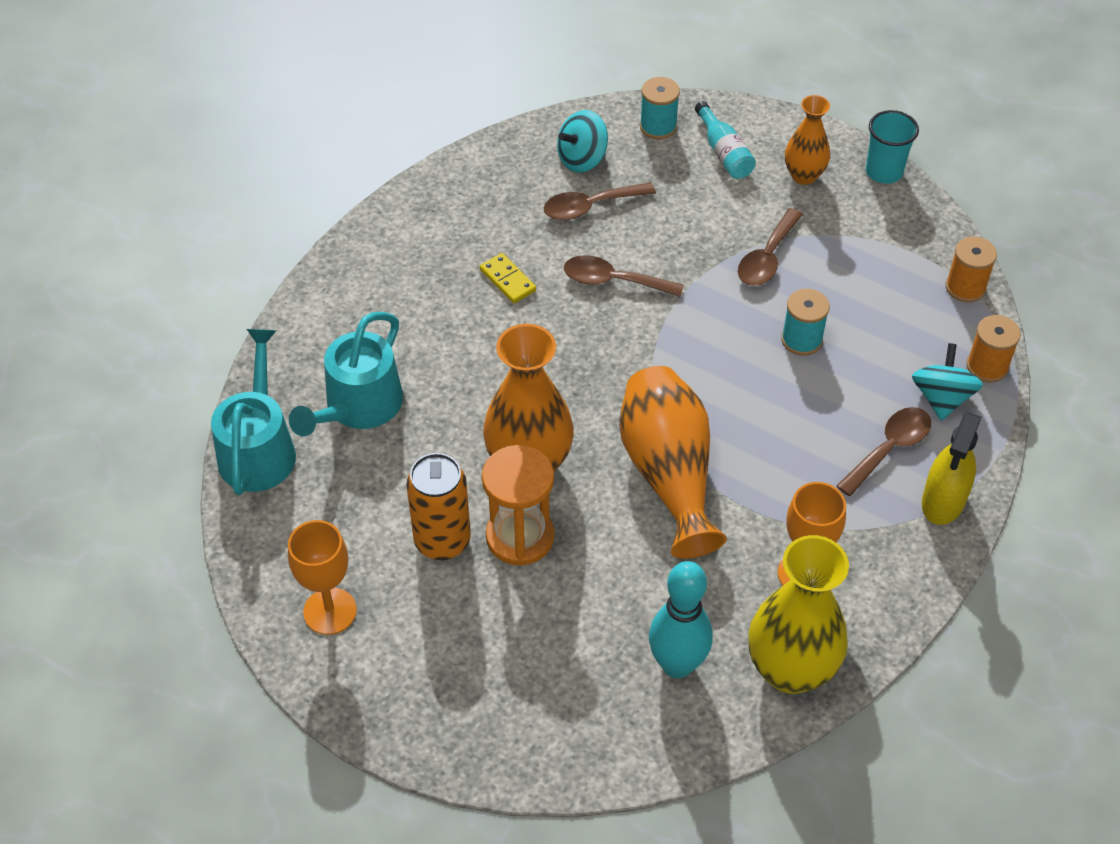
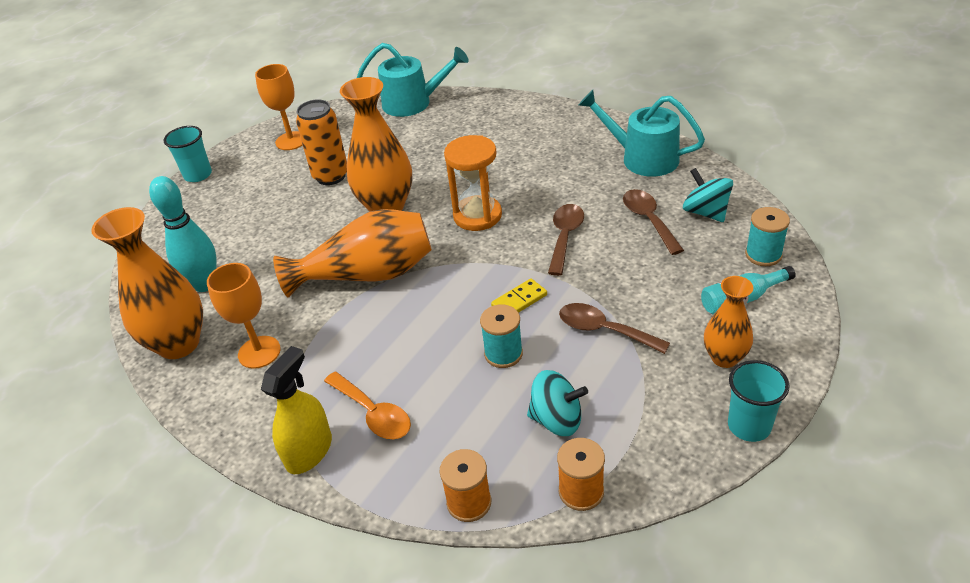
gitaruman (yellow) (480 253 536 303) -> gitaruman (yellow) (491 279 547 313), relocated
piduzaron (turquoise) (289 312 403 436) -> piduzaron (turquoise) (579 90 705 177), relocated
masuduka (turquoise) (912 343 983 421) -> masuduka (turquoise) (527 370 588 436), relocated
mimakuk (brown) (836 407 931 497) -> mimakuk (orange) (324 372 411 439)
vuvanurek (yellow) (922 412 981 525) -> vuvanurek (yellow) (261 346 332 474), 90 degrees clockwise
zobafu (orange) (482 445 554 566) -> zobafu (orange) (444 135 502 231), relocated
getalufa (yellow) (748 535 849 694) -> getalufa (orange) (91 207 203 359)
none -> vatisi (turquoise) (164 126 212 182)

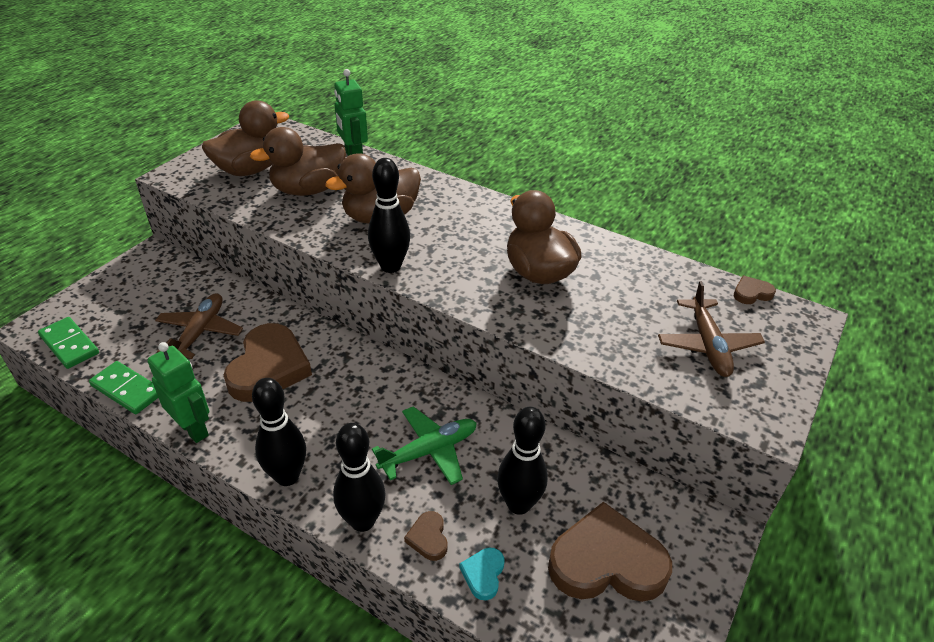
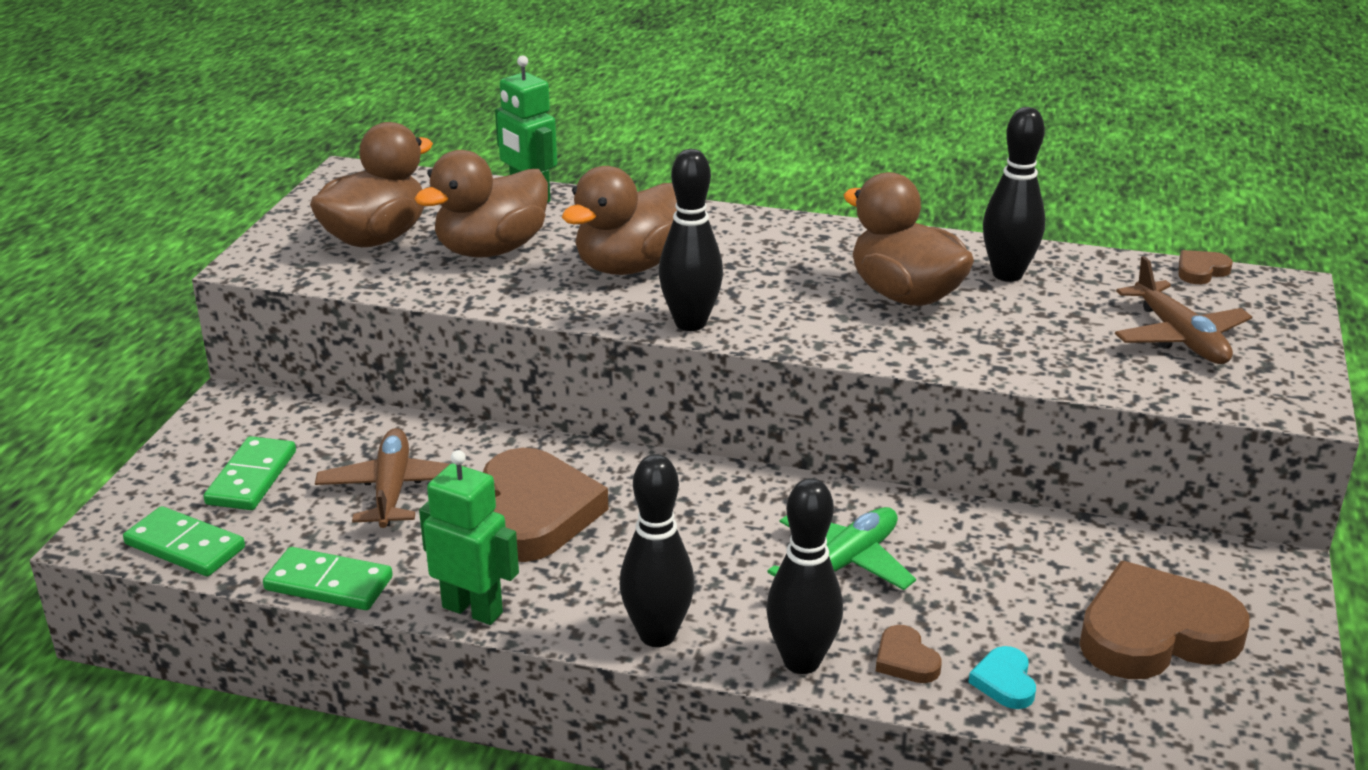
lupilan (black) (497 407 548 515) -> lupilan (black) (983 107 1045 282), relocated
none -> gitaruman (green) (204 436 296 510)

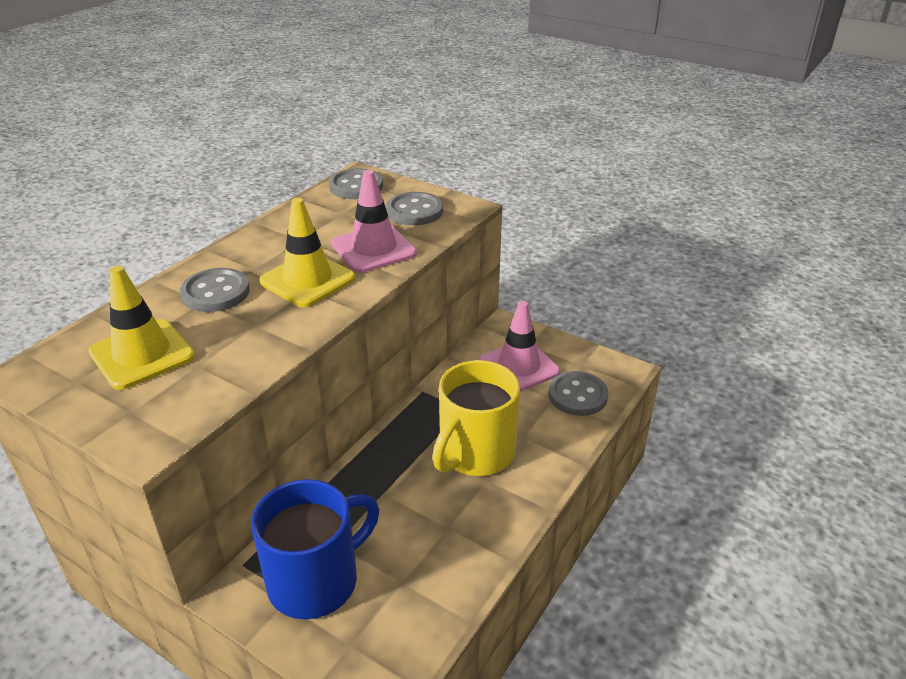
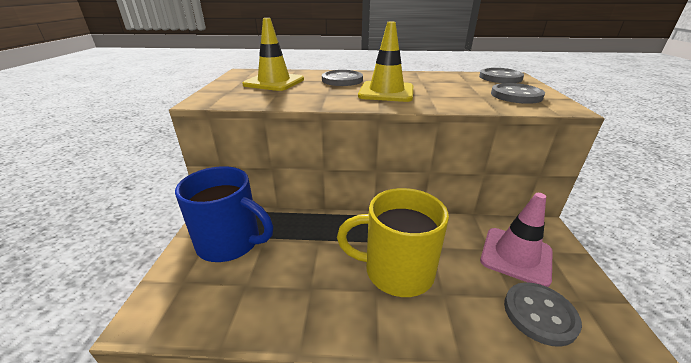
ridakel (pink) (331 170 417 273) -> none

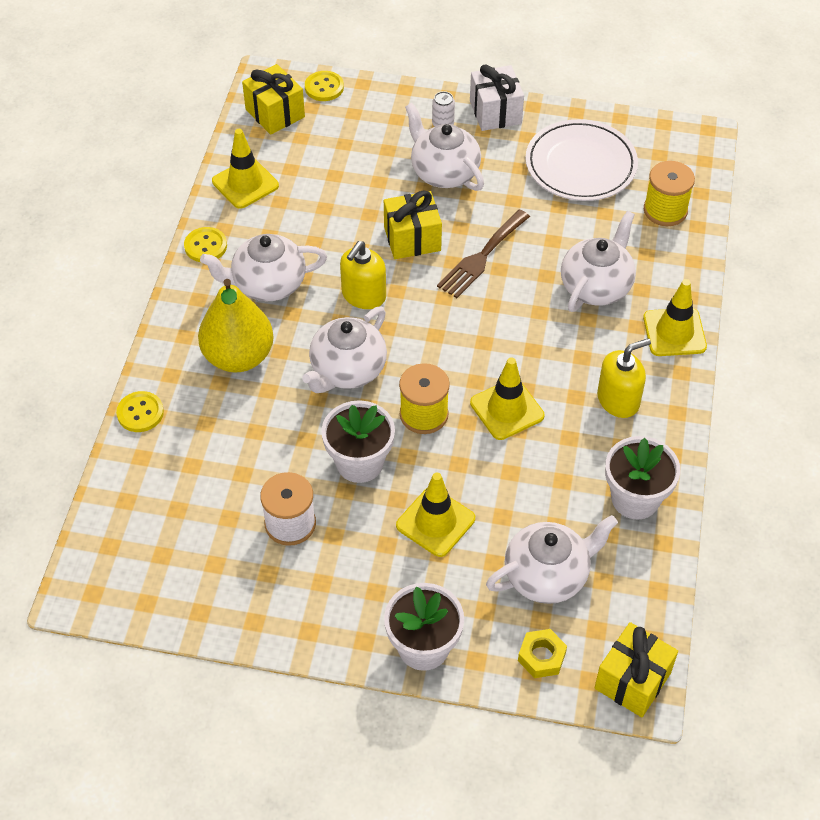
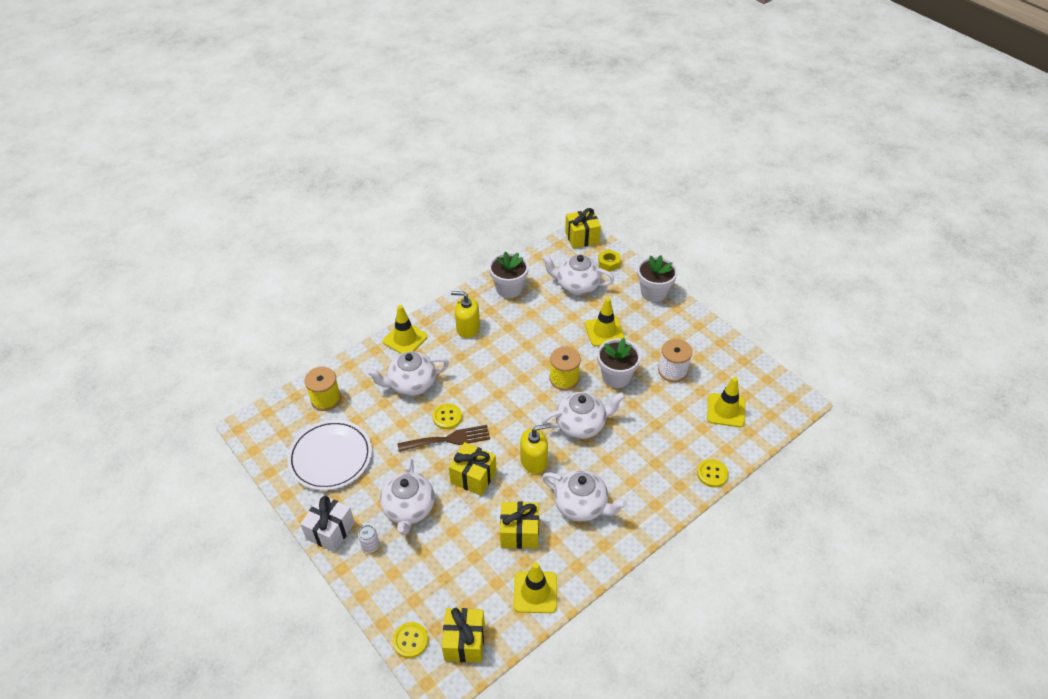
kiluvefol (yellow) (184 227 227 262) -> kiluvefol (yellow) (433 403 462 429), relocated
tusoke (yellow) (198 279 274 372) -> none
ridakel (yellow) (470 357 544 440) -> ridakel (yellow) (707 377 746 427), relocated
none -> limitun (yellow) (500 502 539 549)

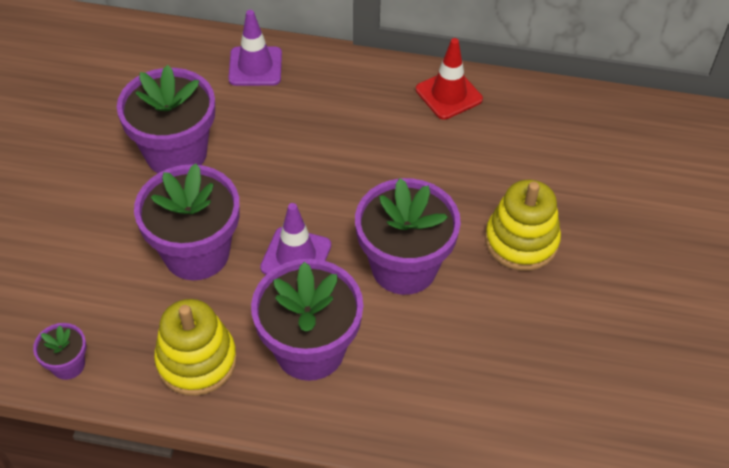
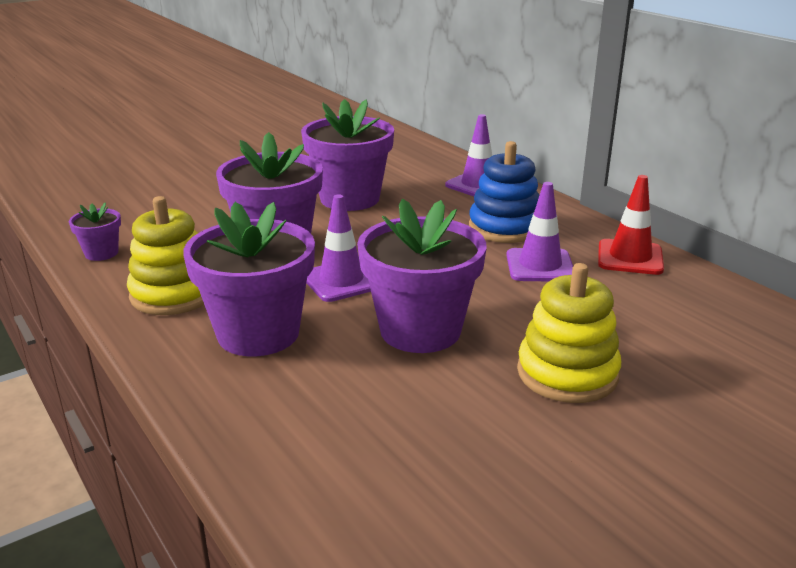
none -> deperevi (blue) (469 141 539 243)
none -> ridakel (purple) (506 182 573 281)

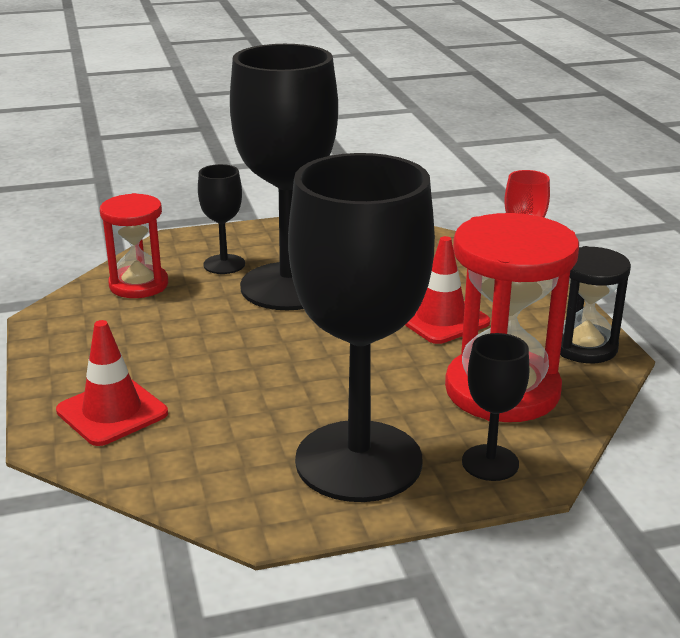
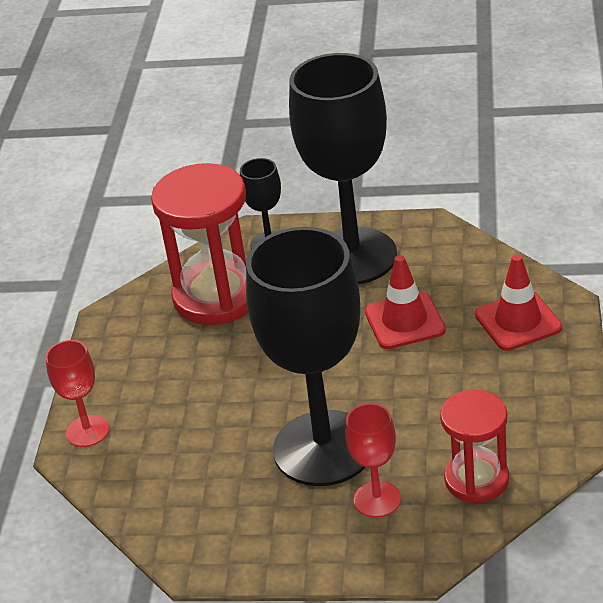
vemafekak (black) (198 164 245 274) -> vemafekak (red) (345 403 401 517)
ridakel (red) (405 236 490 344) -> ridakel (red) (365 255 446 349), relocated
zobafu (black) (560 246 631 363) -> none

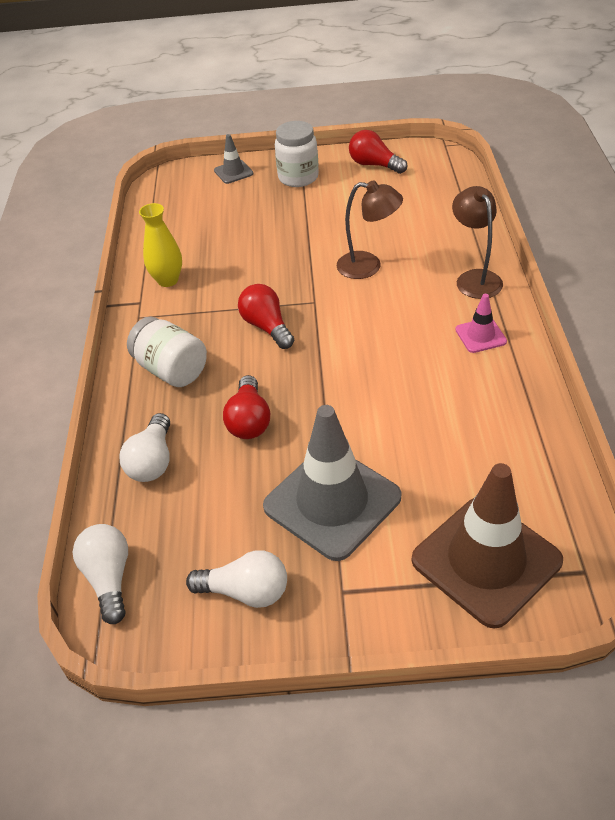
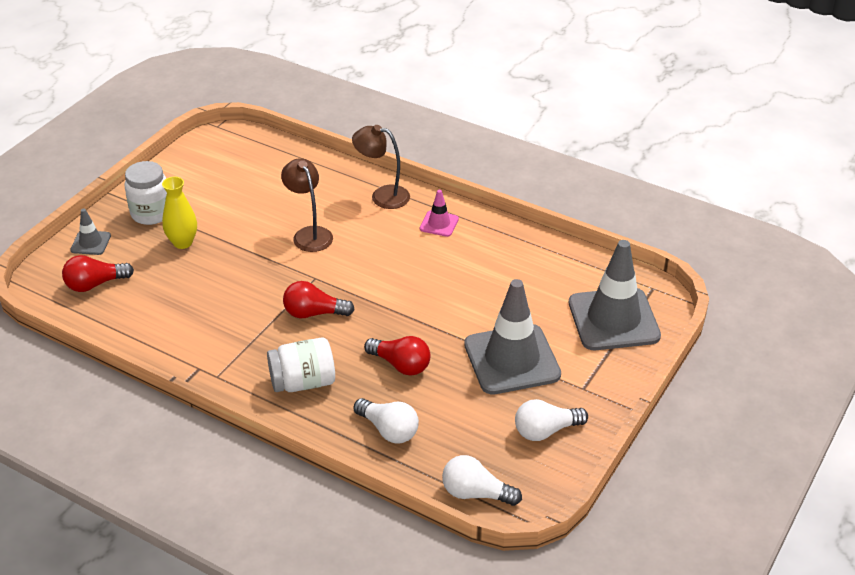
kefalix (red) (349 130 407 174) -> kefalix (red) (62 255 134 292), relocated
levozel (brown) (337 180 403 279) -> levozel (brown) (281 158 333 252), 75 degrees counterclockwise
getalufa (yellow) (139 203 182 287) -> getalufa (yellow) (162 177 197 249), relocated
ridakel (brown) (412 463 563 629) -> ridakel (grey) (569 240 661 350)
kefalix (white) (186 550 287 608) -> kefalix (white) (515 399 588 441), 150 degrees counterclockwise

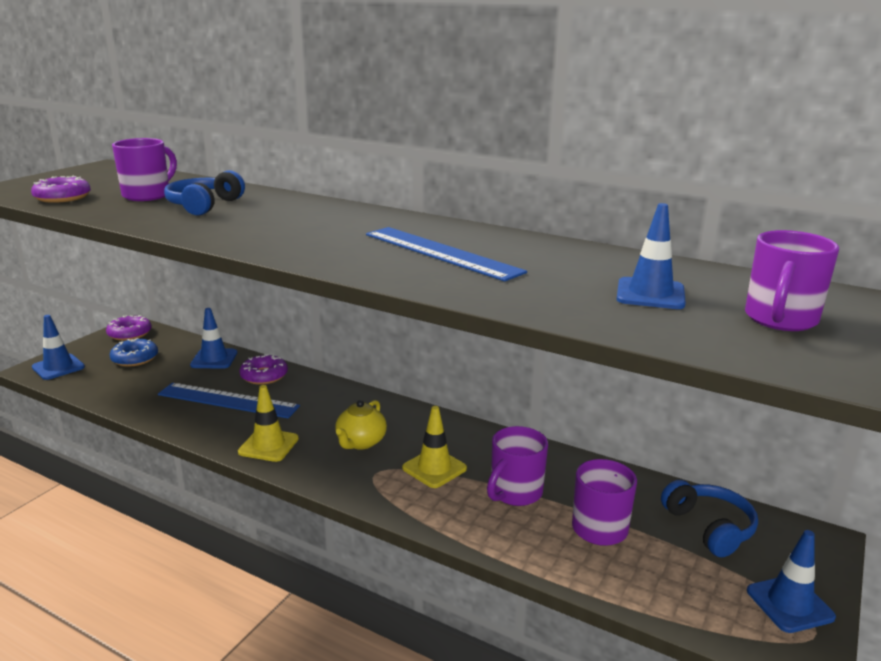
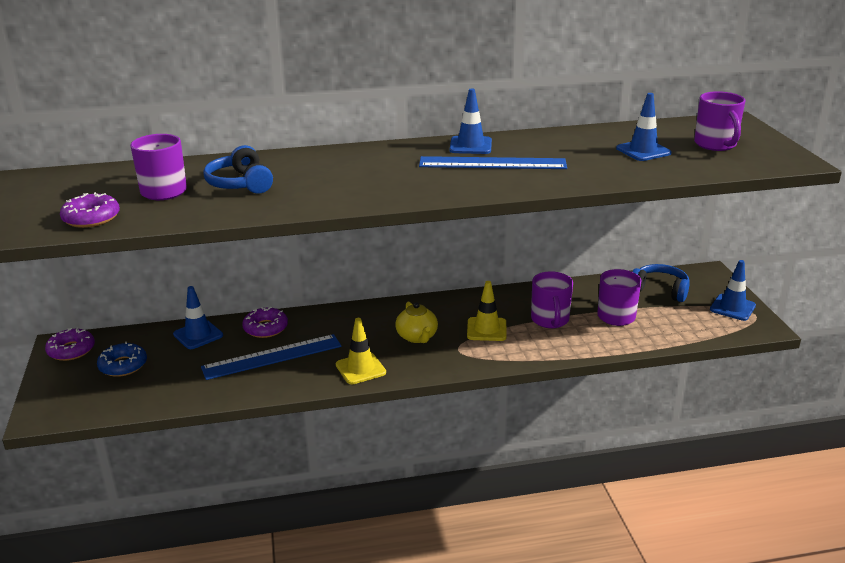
ridakel (blue) (32 315 85 380) -> ridakel (blue) (450 88 492 154), relocated

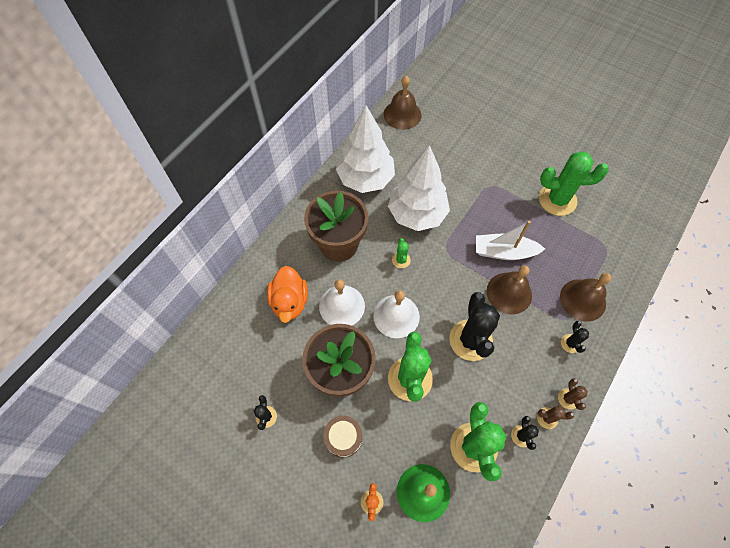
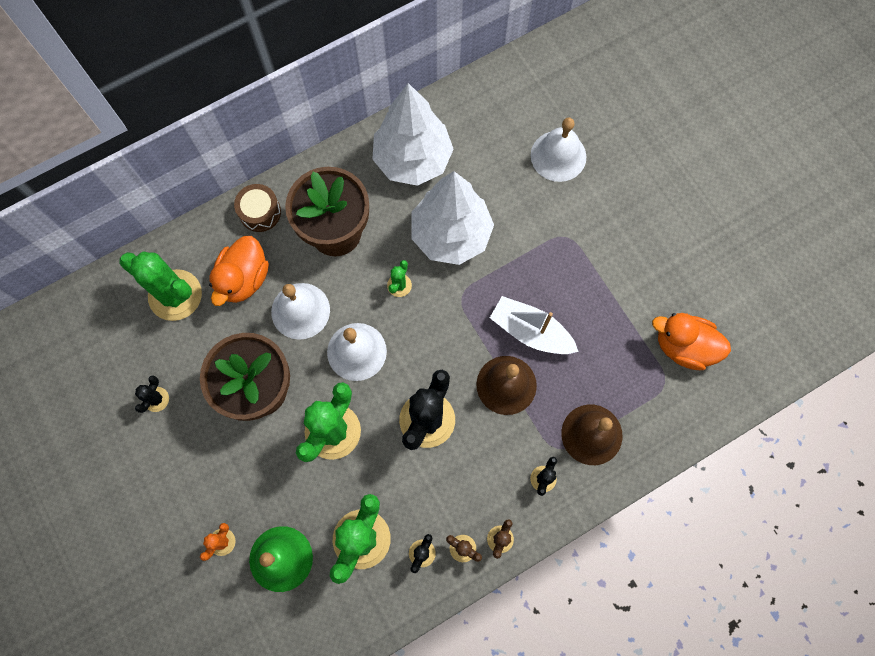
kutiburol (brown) (384 76 421 130) -> none
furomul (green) (539 151 609 216) -> furomul (green) (120 251 202 321), relocated
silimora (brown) (323 415 362 458) -> silimora (brown) (234 184 281 232), relocated
none -> kutiburol (white) (531 117 586 182)
none -> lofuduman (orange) (652 313 731 370)

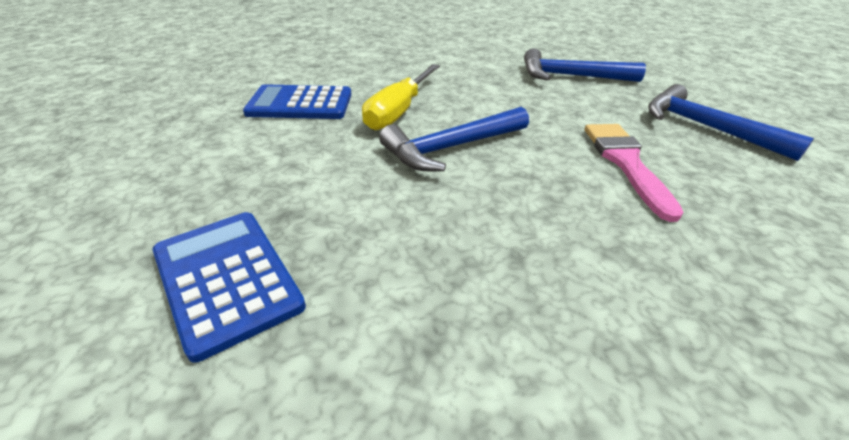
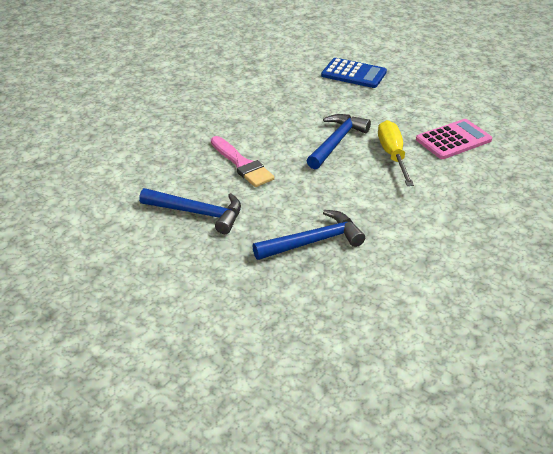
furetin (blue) (243 84 351 119) -> furetin (pink) (416 119 492 159)

